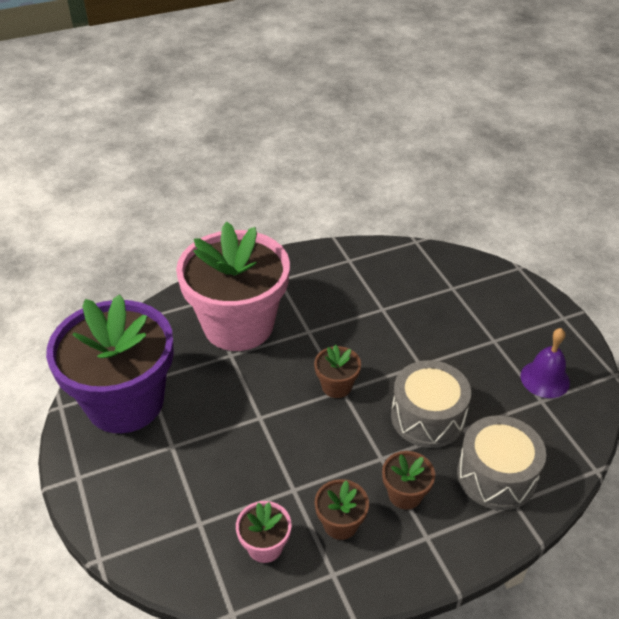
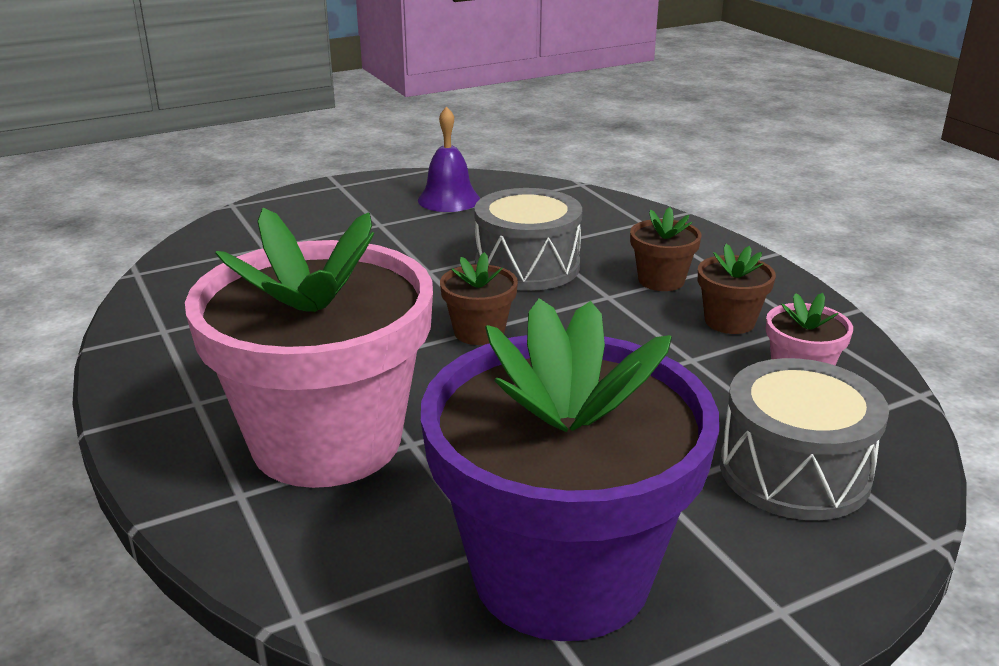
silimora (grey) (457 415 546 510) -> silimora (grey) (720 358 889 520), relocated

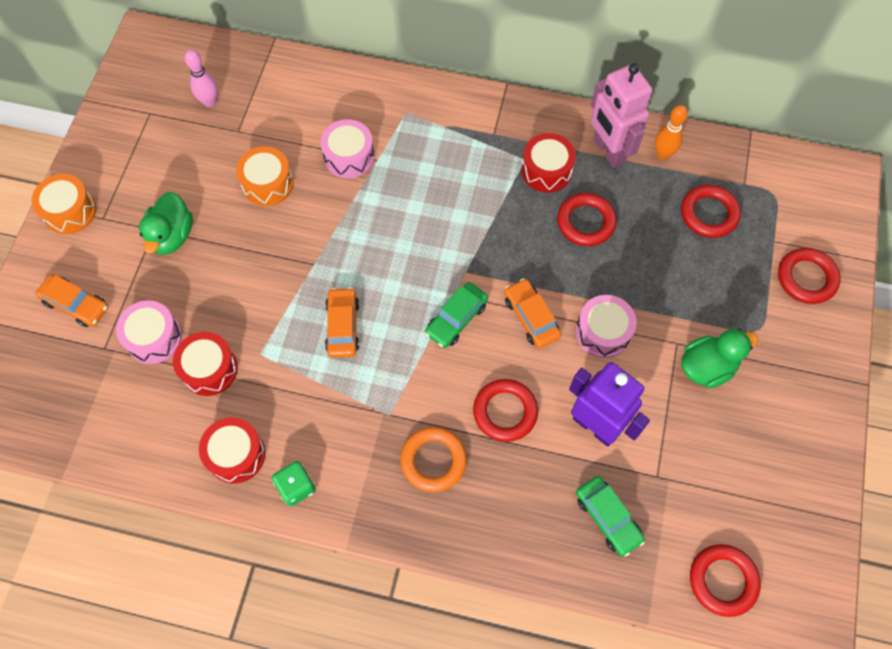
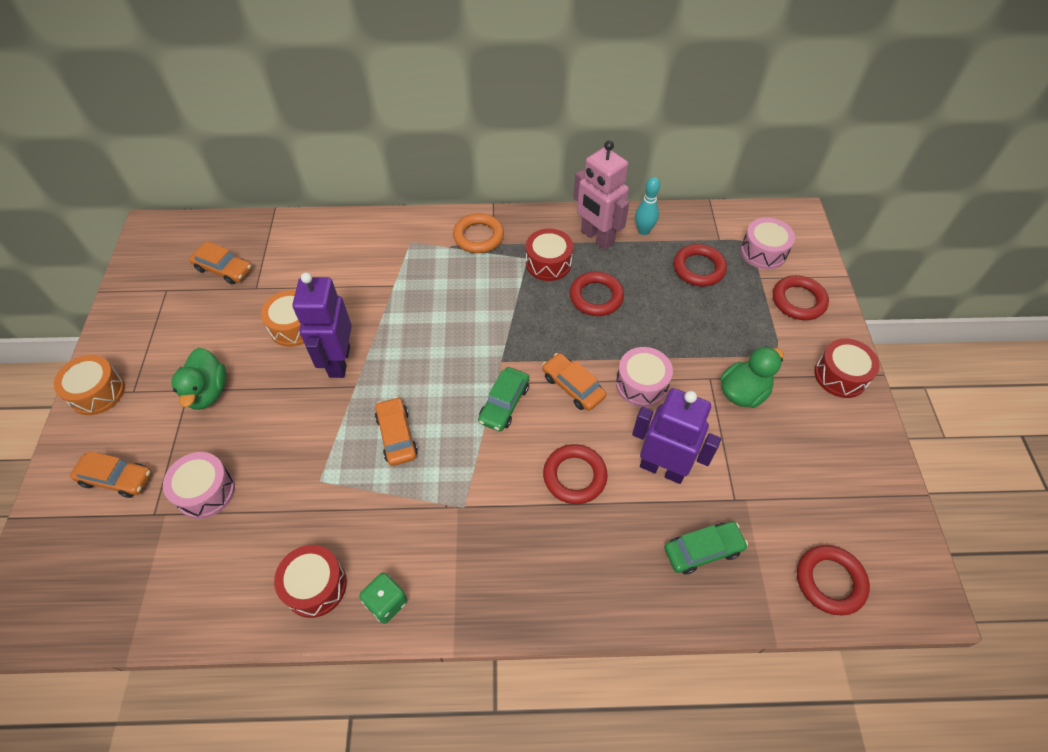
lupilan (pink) (185 50 218 107) -> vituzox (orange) (189 241 252 284)
lupilan (orange) (655 105 688 160) -> lupilan (turquoise) (635 177 660 235)
silimora (pink) (321 119 374 179) -> silimora (pink) (741 218 795 269), relocated
silimora (red) (173 332 238 396) -> silimora (red) (814 338 880 398), relocated
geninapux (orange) (400 427 467 492) -> geninapux (orange) (453 213 504 253), relocated
vituzox (green) (576 476 645 557) -> vituzox (green) (664 522 748 574), 60 degrees counterclockwise
none -> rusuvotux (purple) (292 272 352 378)

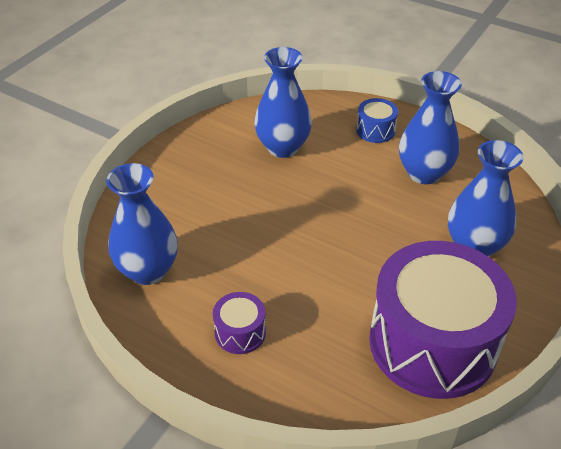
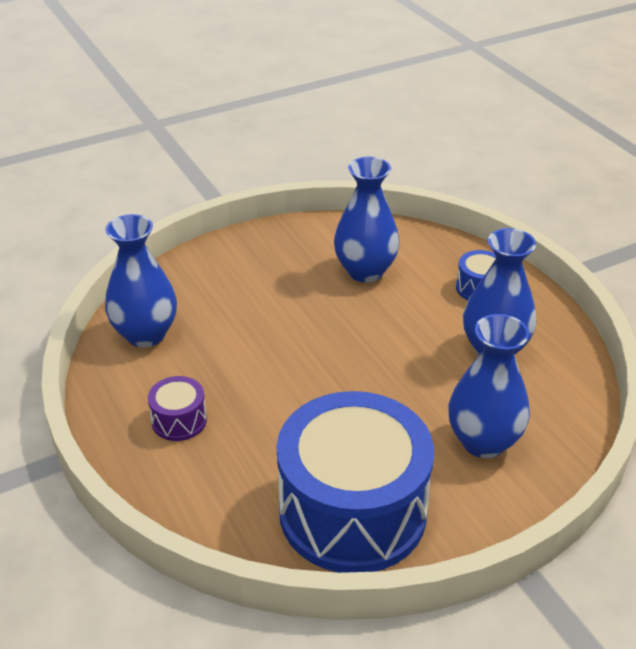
silimora (purple) (369 241 517 399) -> silimora (blue) (277 391 434 573)

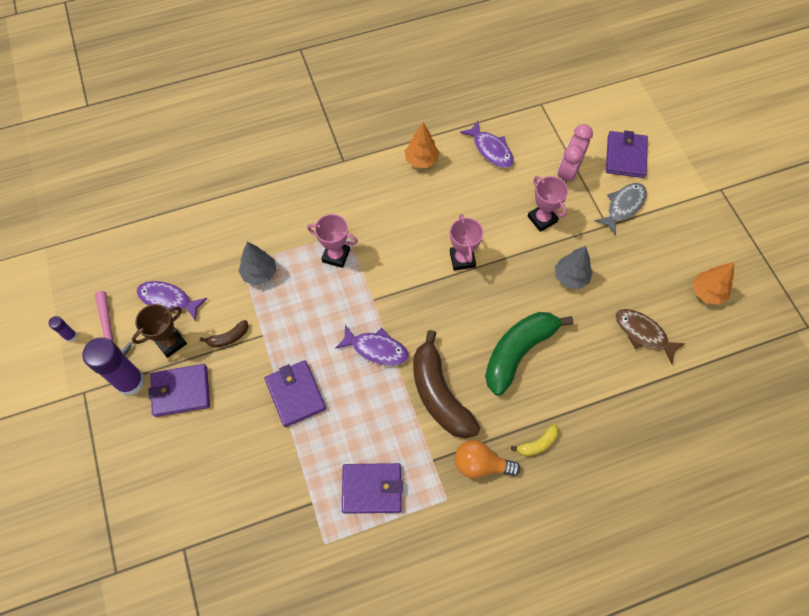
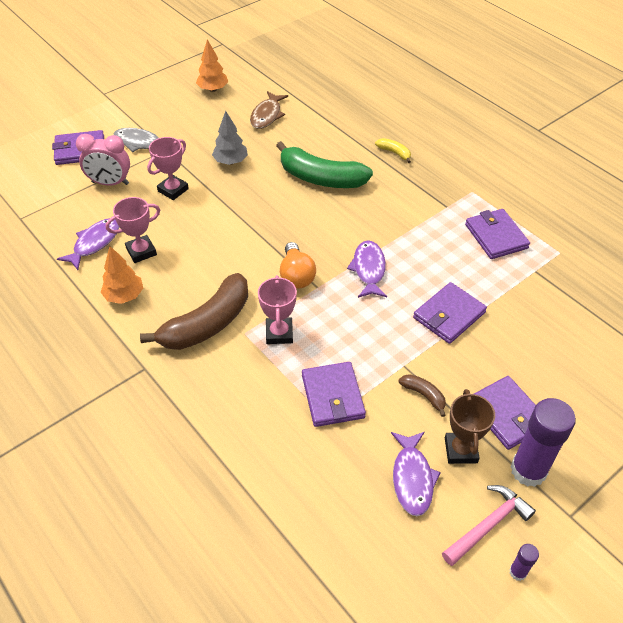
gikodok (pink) (450 214 483 270) -> gikodok (pink) (106 197 160 263), relocated
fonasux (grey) (238 242 276 285) -> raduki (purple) (302 362 366 427)
gikodok (brown) (132 304 187 358) -> gikodok (brown) (445 389 495 464), 60 degrees clockwise
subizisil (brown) (413 330 480 438) -> subizisil (brown) (140 273 248 350), relocated
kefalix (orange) (455 440 520 478) -> kefalix (orange) (280 242 316 289), relocated

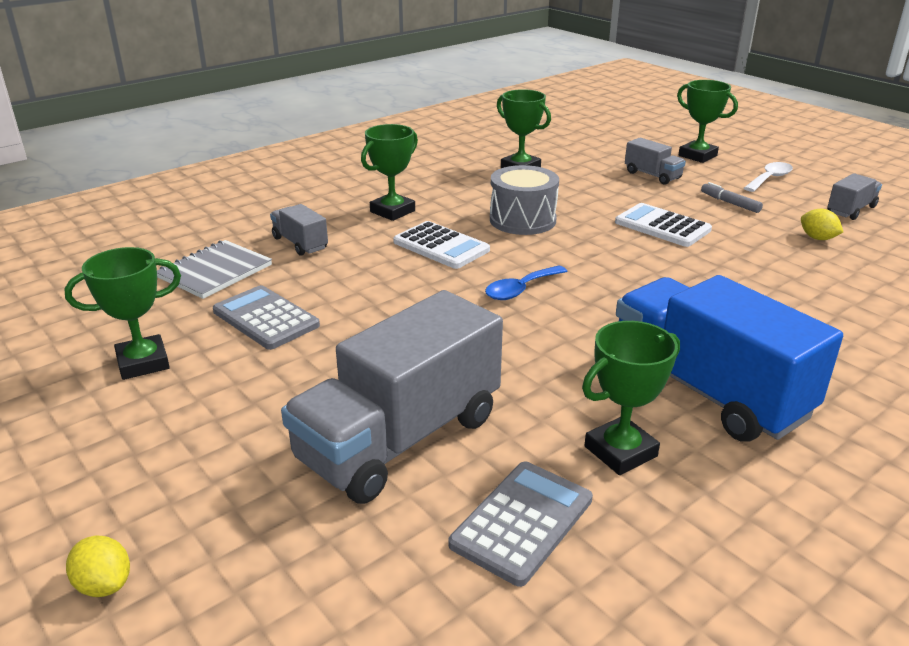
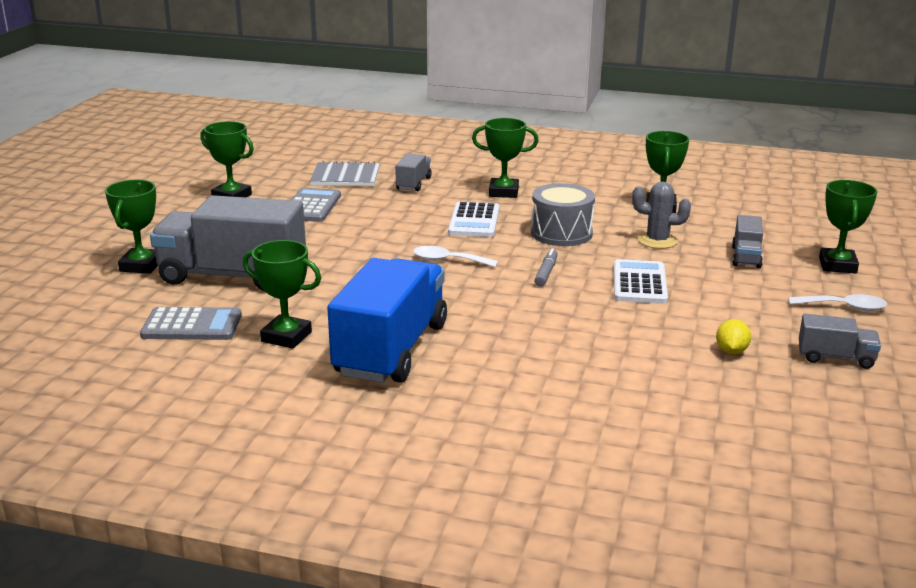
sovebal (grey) (701 182 763 213) -> sovebal (grey) (534 248 558 287), relocated
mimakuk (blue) (485 265 567 300) -> mimakuk (white) (413 246 498 267)
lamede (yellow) (66 536 130 597) -> none
none -> gikodok (green) (105 180 158 274)
none -> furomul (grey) (632 182 691 249)

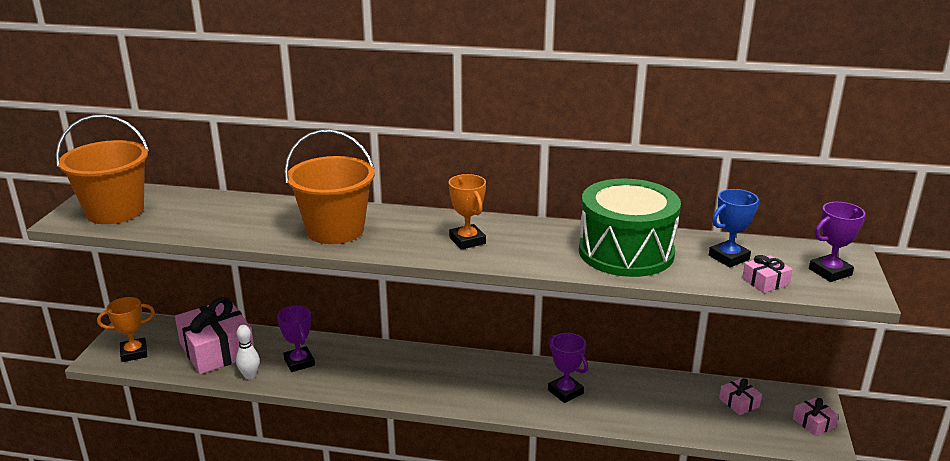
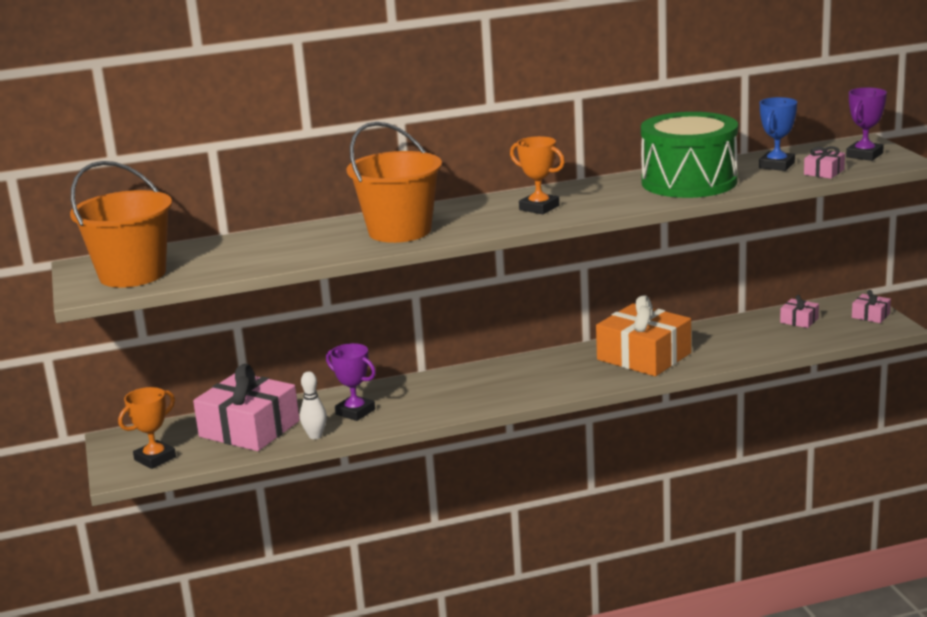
gikodok (purple) (548 333 588 403) -> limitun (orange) (596 295 691 376)

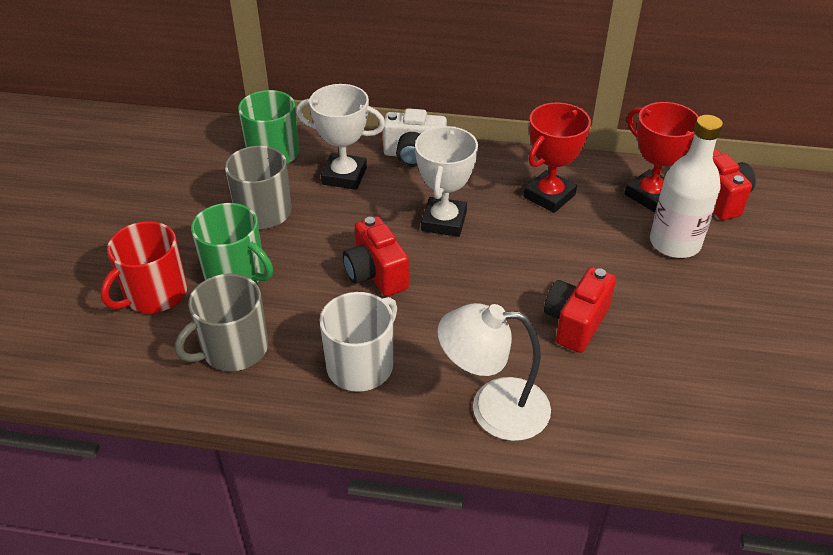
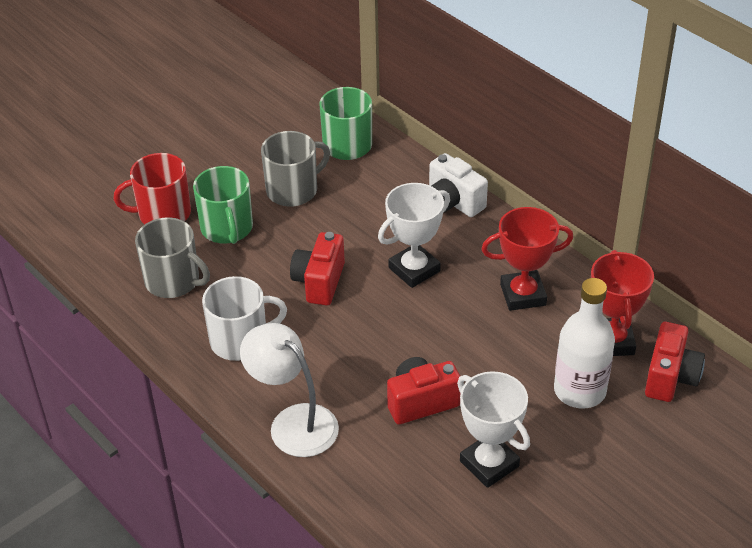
gikodok (white) (296 84 385 190) -> gikodok (white) (457 371 530 488), relocated
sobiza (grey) (175 274 268 371) -> sobiza (grey) (135 217 210 298), 150 degrees counterclockwise

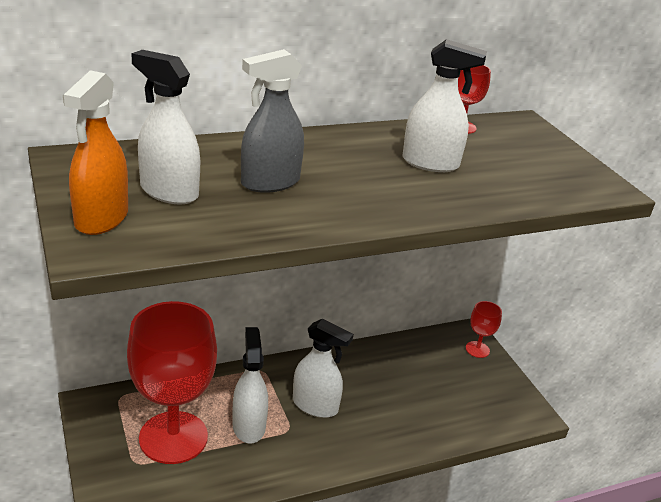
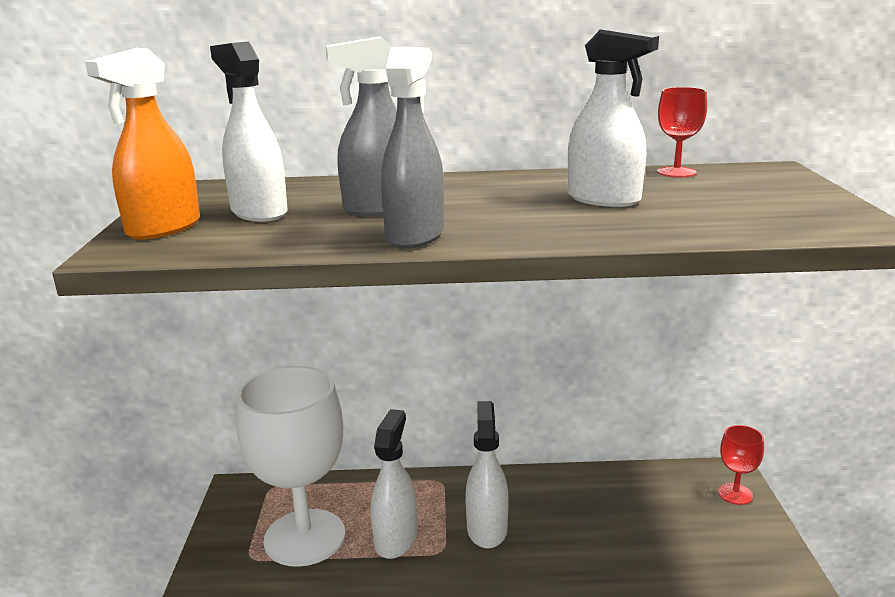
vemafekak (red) (127 301 217 464) -> vemafekak (white) (236 366 345 567)
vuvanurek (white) (293 319 353 418) -> vuvanurek (white) (465 401 509 549), 135 degrees counterclockwise
none -> vuvanurek (grey) (381 47 444 248)

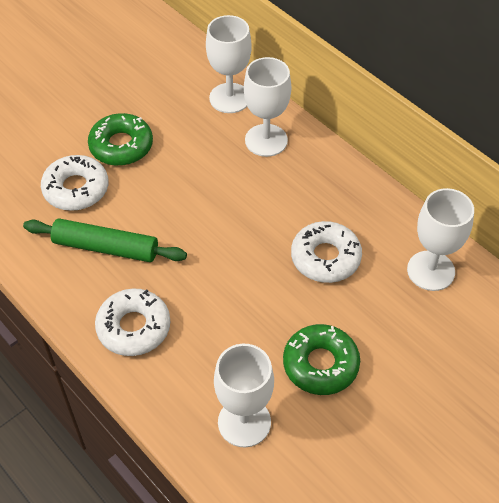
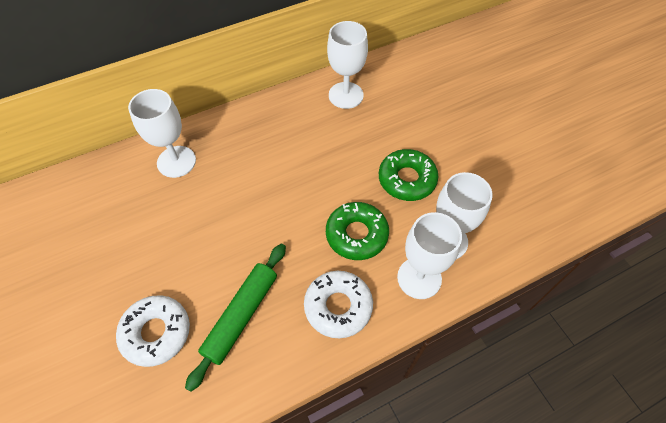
vemafekak (white) (206 15 252 113) -> vemafekak (white) (397 212 462 299), relocated
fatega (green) (88 113 153 166) -> fatega (green) (326 202 389 260), relocated
fatega (white) (291 221 362 283) -> none

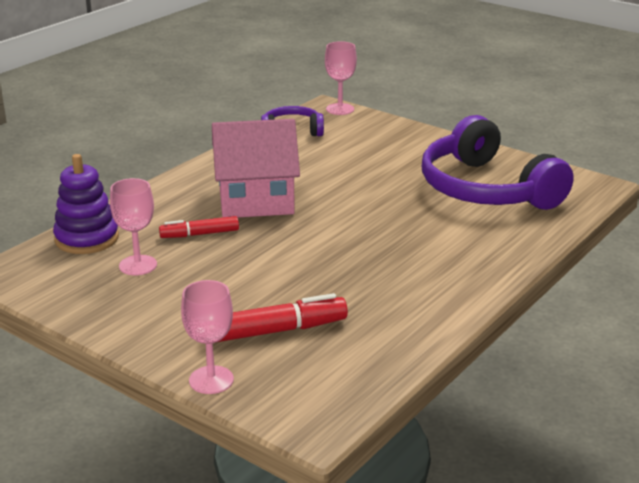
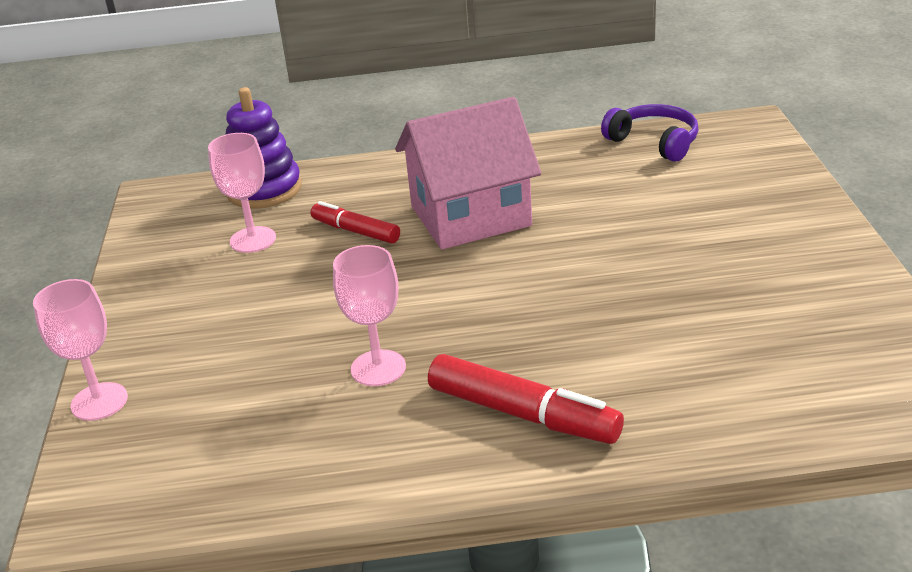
vemafekak (pink) (325 41 357 115) -> vemafekak (pink) (333 245 406 386), relocated
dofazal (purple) (422 115 574 210) -> none
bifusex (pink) (212 119 300 217) -> bifusex (pink) (395 97 541 249), 60 degrees counterclockwise
sovebal (red) (218 293 348 342) -> sovebal (red) (428 354 624 444), relocated

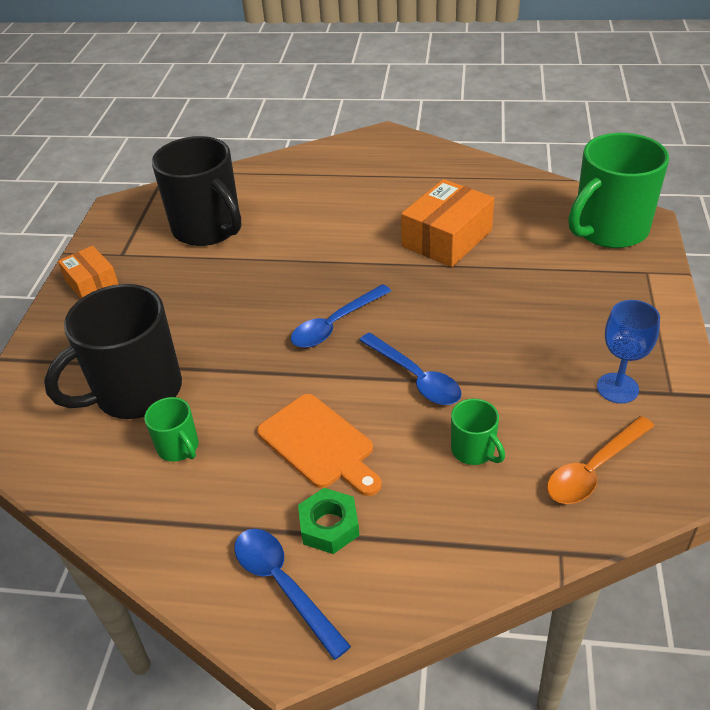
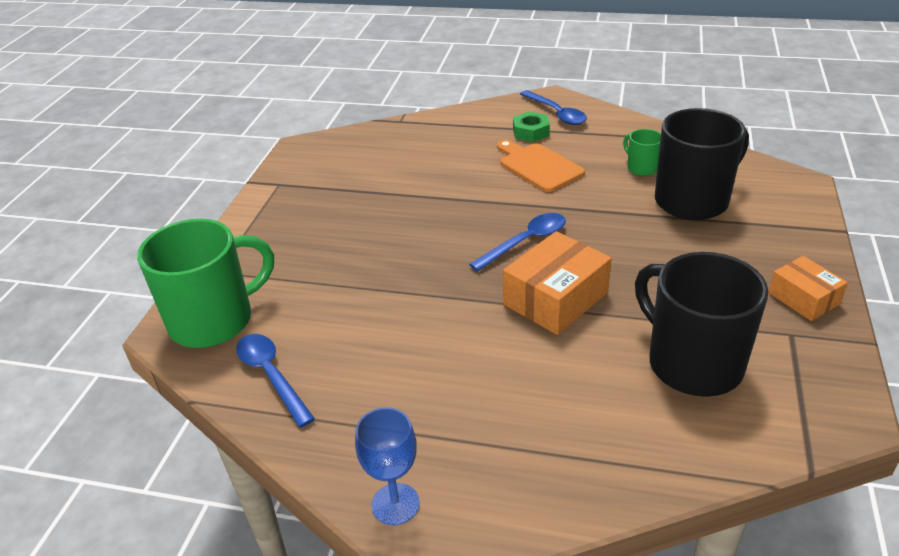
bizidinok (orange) (401 179 494 267) -> bizidinok (orange) (503 231 612 335), relocated
vemafekak (blue) (597 300 660 404) -> vemafekak (blue) (355 407 420 525), relocated
mimakuk (blue) (359 332 462 405) -> mimakuk (blue) (236 334 315 428), relocated
sobiza (green) (451 399 505 465) -> none
mimakuk (orange) (547 416 654 504) -> none

